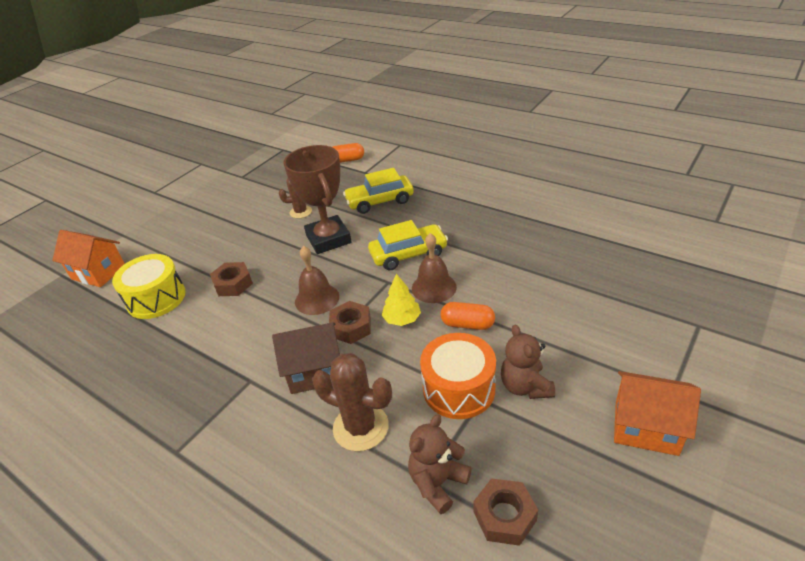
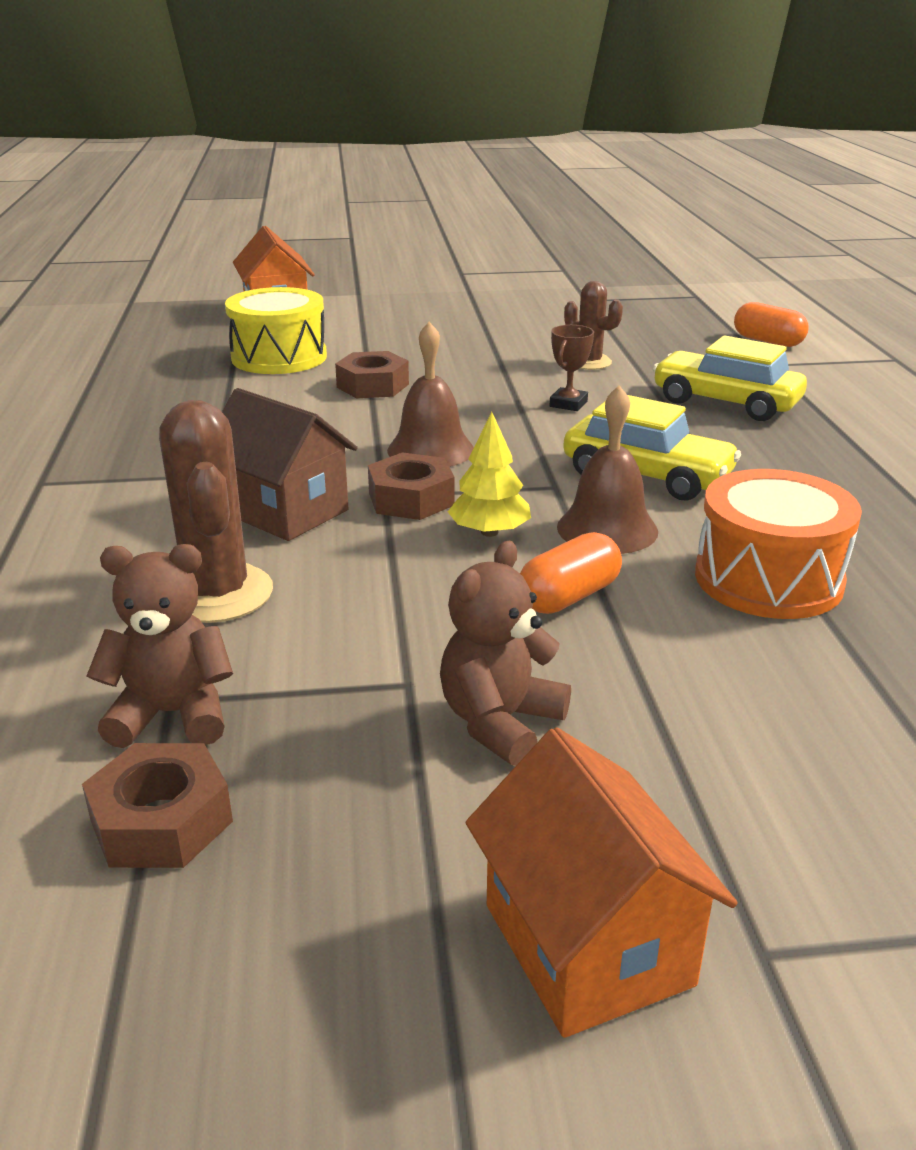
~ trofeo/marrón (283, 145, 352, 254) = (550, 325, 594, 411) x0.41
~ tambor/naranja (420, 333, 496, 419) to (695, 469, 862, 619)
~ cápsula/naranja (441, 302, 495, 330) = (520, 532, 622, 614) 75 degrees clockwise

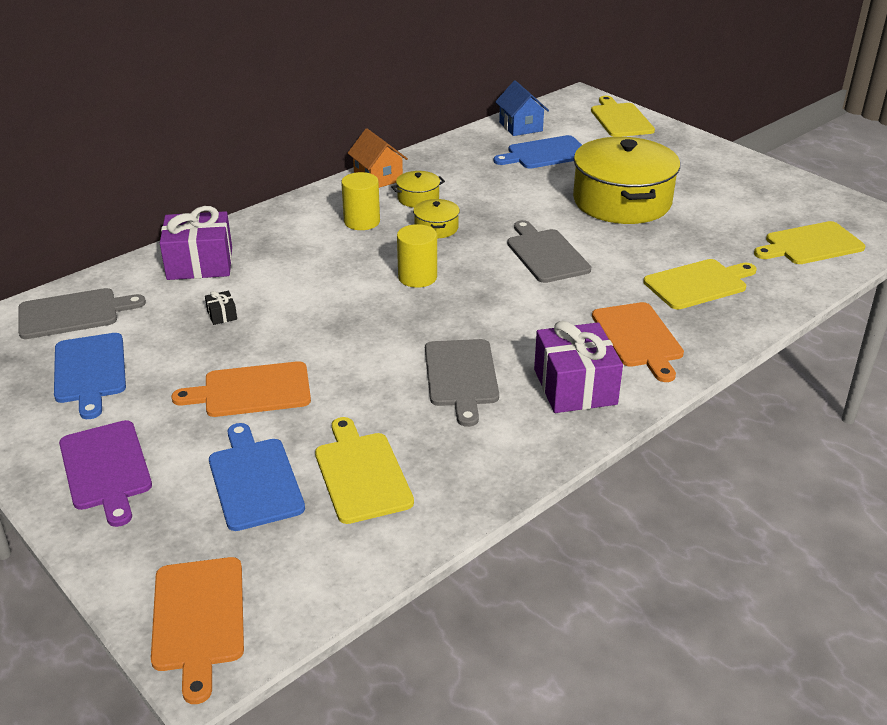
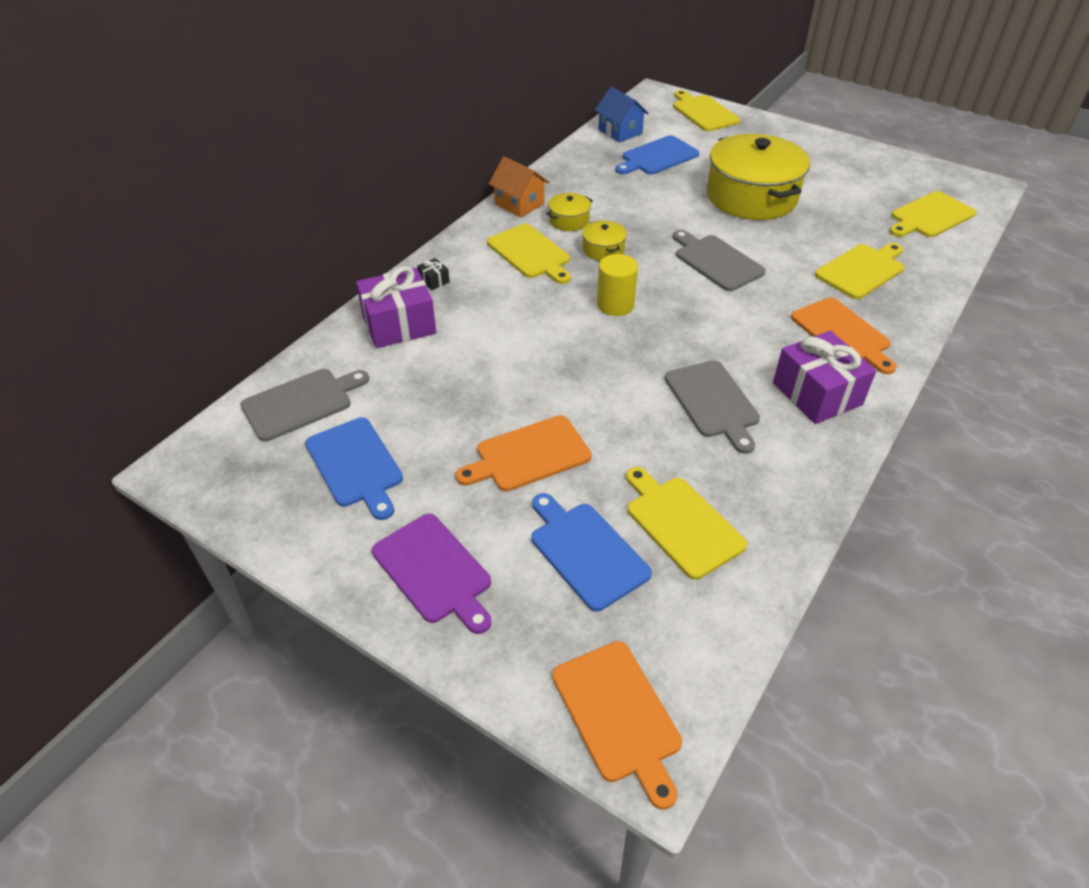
~ regalo/negro (205, 291, 237, 325) to (417, 258, 450, 290)
~ cilindro/amarillo (341, 172, 380, 230) to tabla de cortar/amarillo (487, 224, 571, 284)

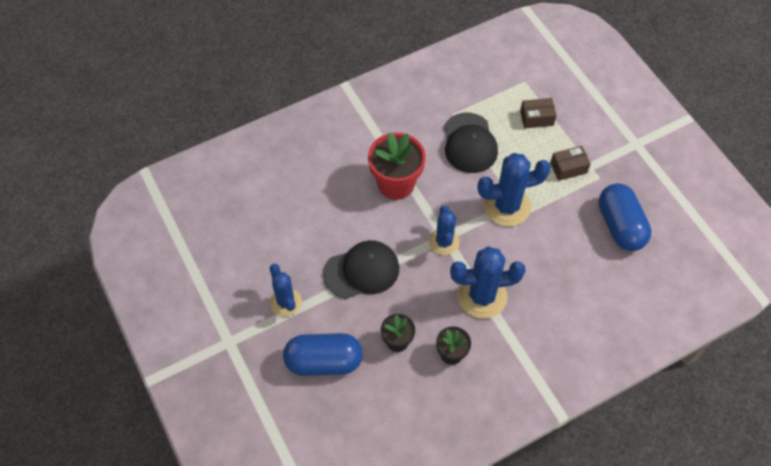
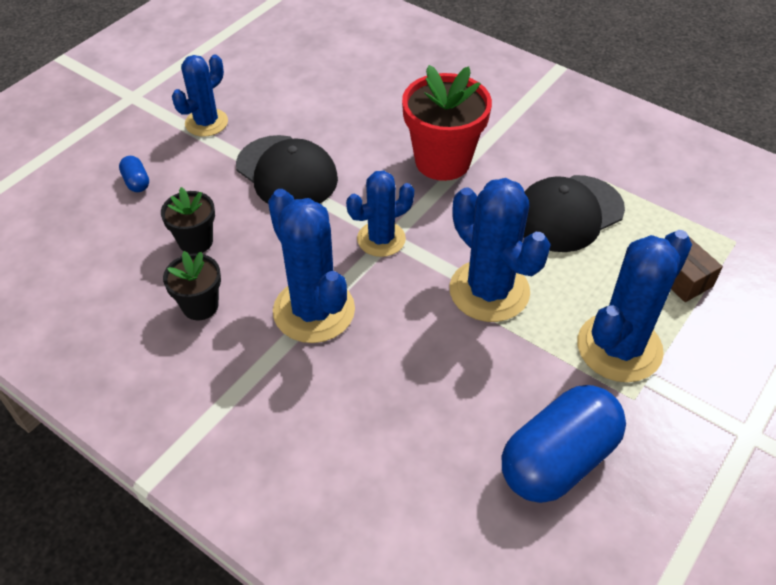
~ cápsula/azul (283, 333, 363, 376) = (119, 156, 149, 192) x0.41
~ caja/marrón (550, 146, 591, 181) to cactus/azul (577, 230, 692, 382)

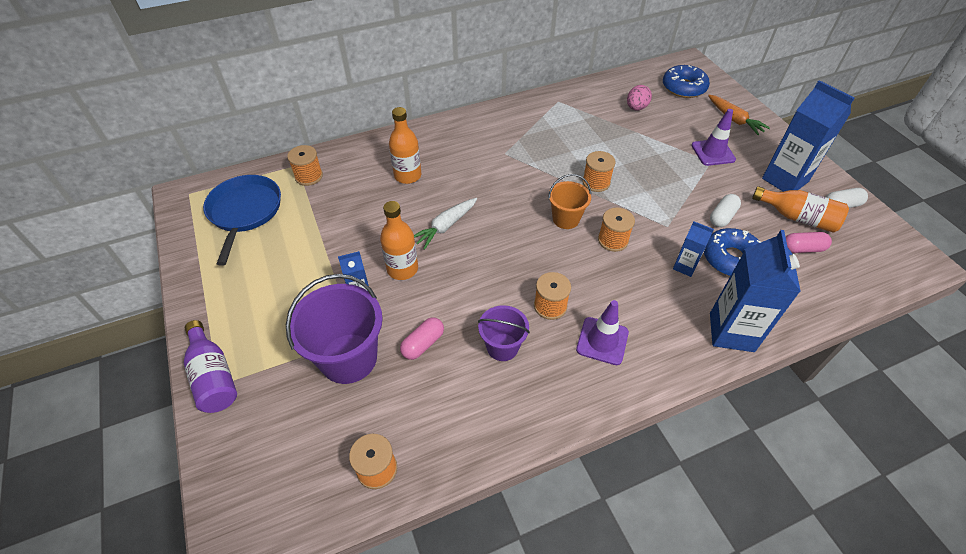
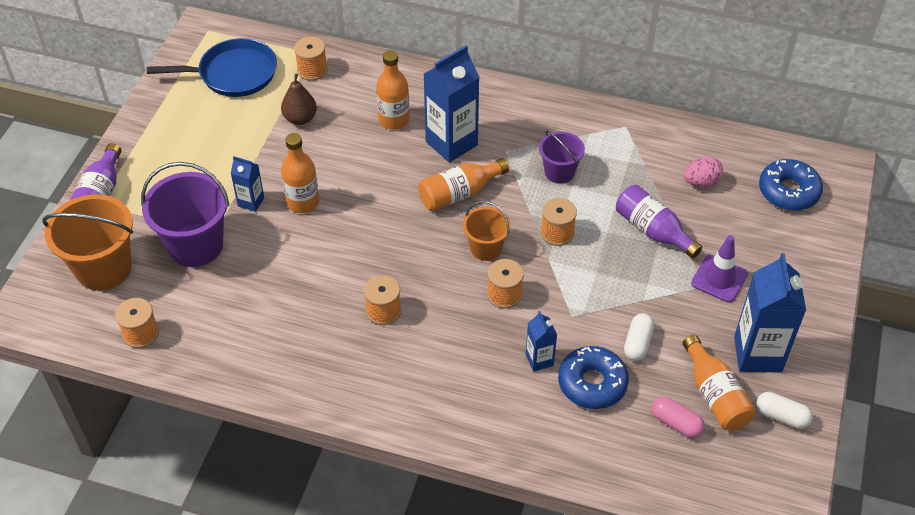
~ sartén/azul (203, 175, 281, 266) = (147, 38, 277, 97) 45 degrees clockwise
- cápsula/rosa (400, 317, 444, 360)
- zanahoria/blanco (414, 198, 477, 250)
~ balde/morado (478, 305, 530, 361) to (539, 131, 585, 184)
- cono de tráfico/morado (576, 300, 629, 365)
- zanahoria/naranja (708, 95, 770, 135)
~ cápsula/blanco (710, 194, 741, 227) = (624, 313, 654, 361) 60 degrees counterclockwise
~ cartón de leche/azul (710, 230, 801, 352) to (424, 45, 480, 163)
+ balde/naranja (42, 194, 133, 291)
+ pera/marrón (281, 73, 317, 125)
+ botella/naranja (418, 158, 509, 211)
+ botella/morado (616, 185, 702, 259)

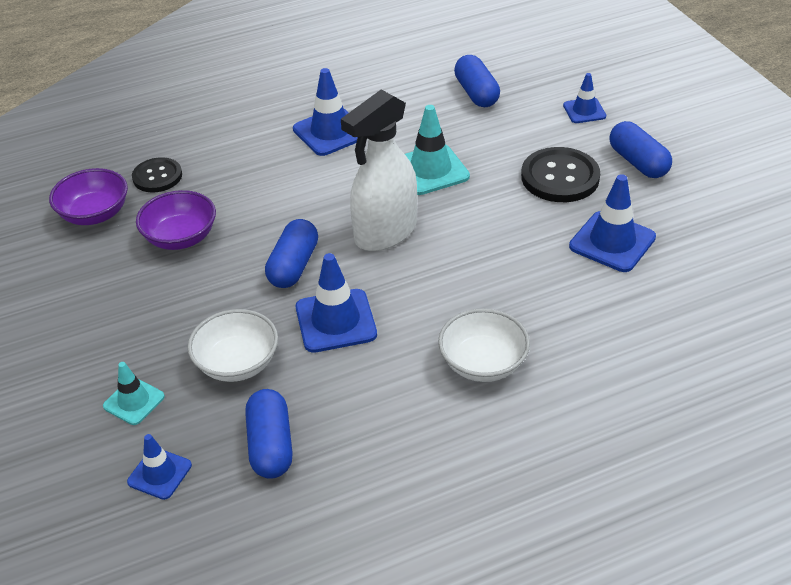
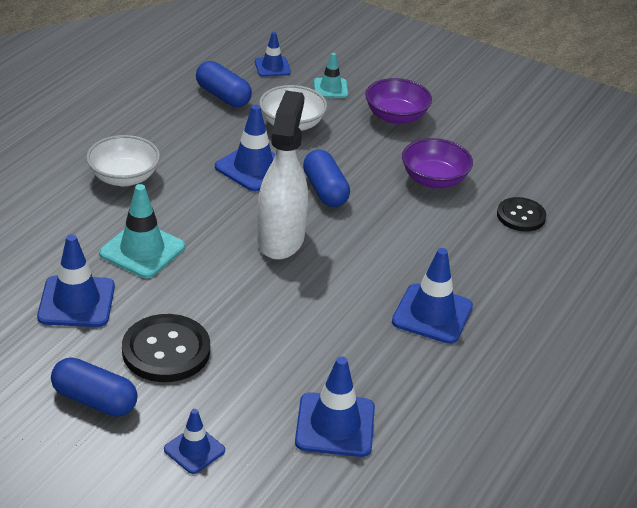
~ cuenco/morado (49, 168, 128, 225) to (365, 78, 432, 124)
~ cono de tráfico/turquesa (405, 105, 470, 195) to (99, 184, 185, 278)
~ cápsula/azul (454, 55, 500, 107) to cono de tráfico/azul (295, 356, 375, 457)

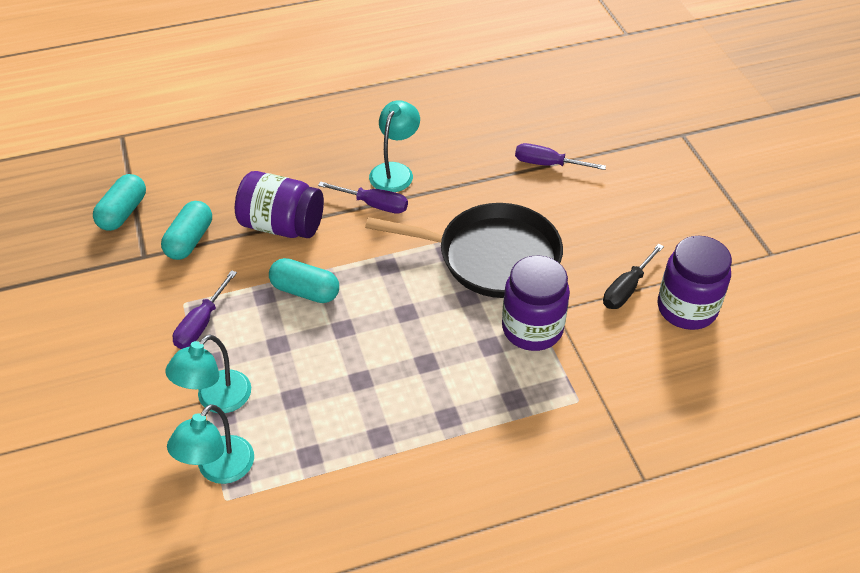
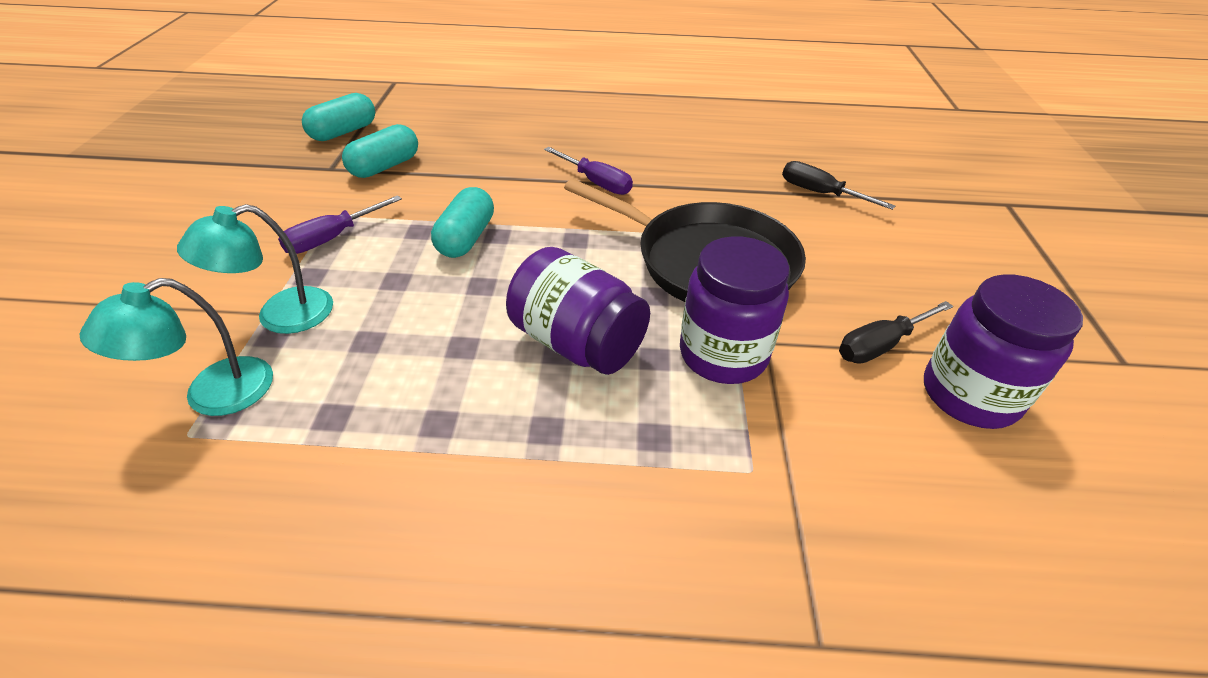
~ tarro/morado (235, 171, 324, 238) to (506, 247, 650, 375)
~ cápsula/turquesa (269, 258, 339, 303) = (431, 187, 494, 258) 60 degrees clockwise
- lámpara/turquesa (369, 100, 420, 192)
~ destornillador/morado (515, 143, 606, 170) to destornillador/negro (782, 161, 895, 210)

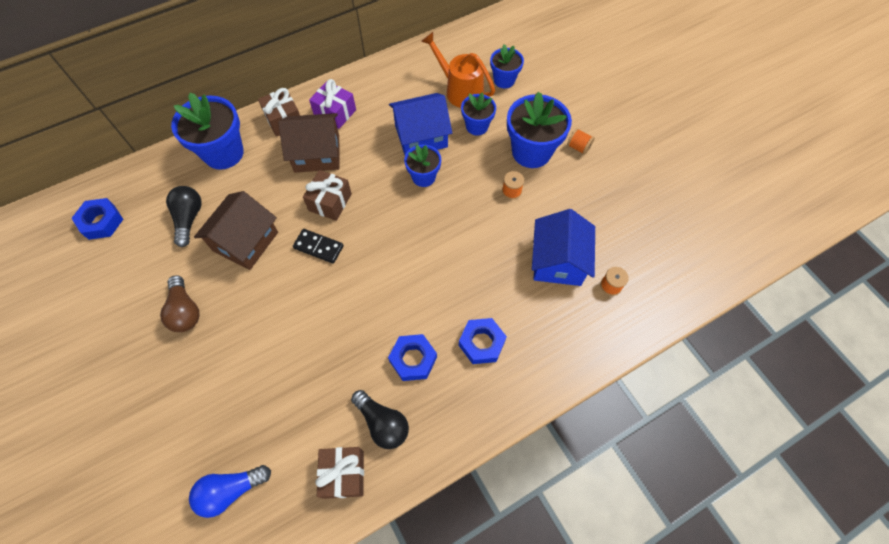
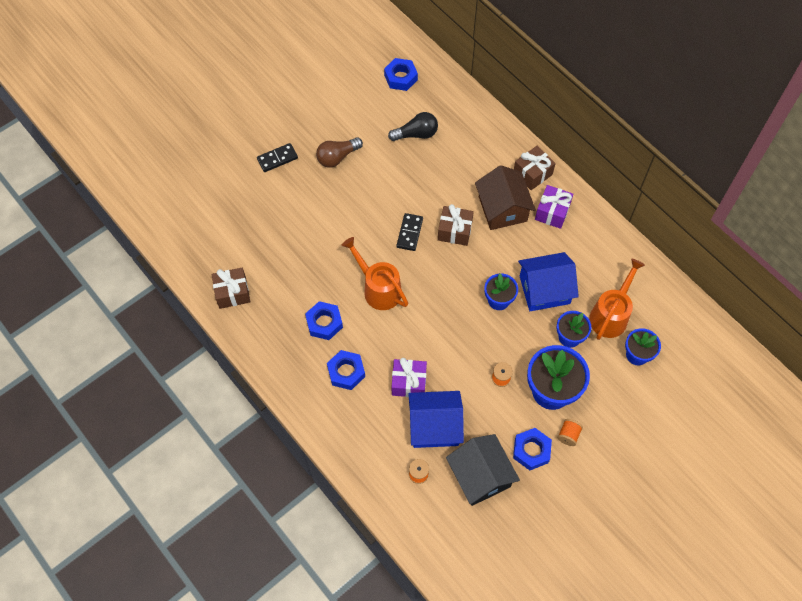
- maceta/azul (171, 93, 244, 170)
- bombilla/azul (189, 465, 271, 518)
- casa/marrón (194, 191, 278, 270)
- bombilla/negro (351, 390, 409, 449)
~ casa/azul (389, 93, 452, 155) = (518, 252, 579, 311) 75 degrees counterclockwise
+ ficha de dominó/negro (257, 143, 298, 172)
+ regadera/naranja (341, 237, 408, 310)
+ regalo/morado (392, 358, 427, 397)
+ casa/negro (446, 434, 520, 506)
+ tuerca/azul (513, 428, 552, 470)

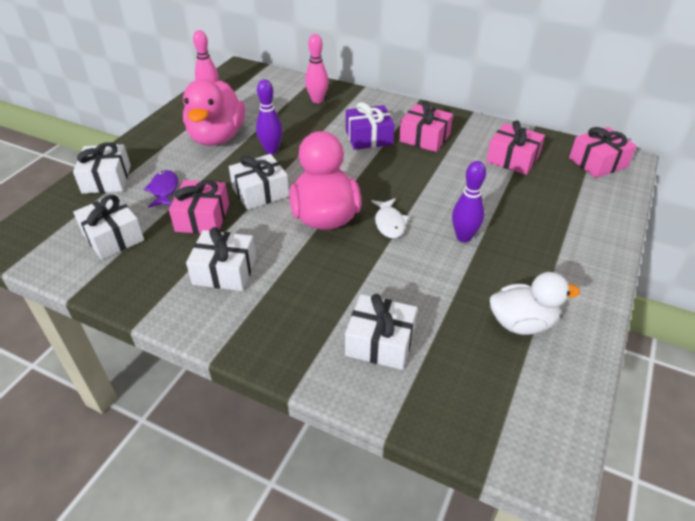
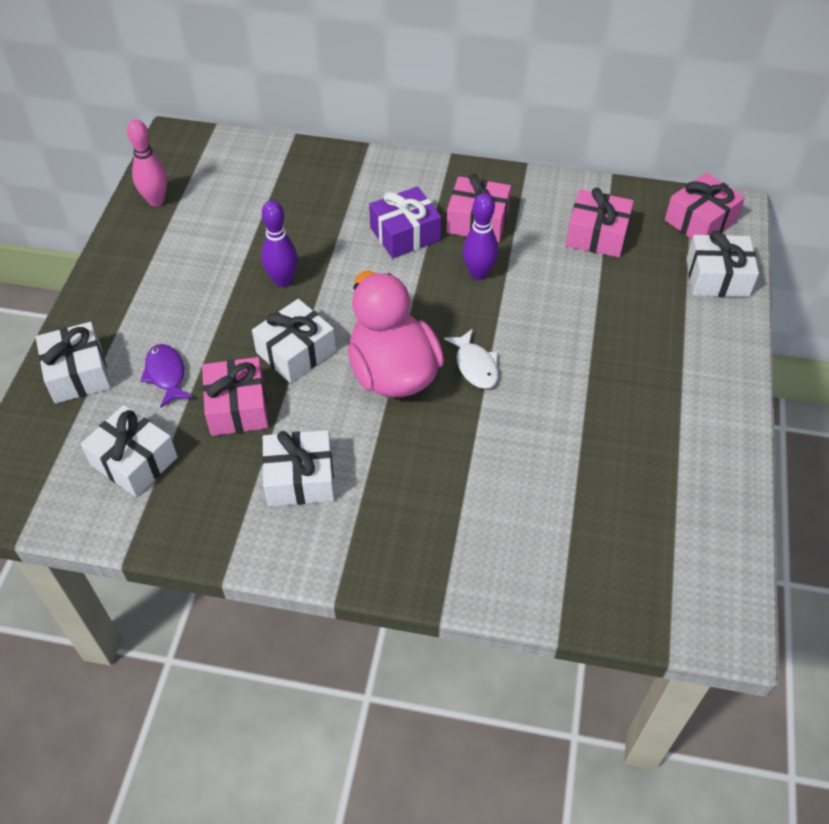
- pato/rosa (183, 79, 245, 146)
- bolo/rosa (305, 34, 329, 104)
~ regalo/blanco (345, 294, 417, 370) to (686, 231, 759, 297)
~ bolo/morado (452, 161, 486, 242) to (462, 193, 498, 280)
- pato/blanco (490, 272, 580, 335)

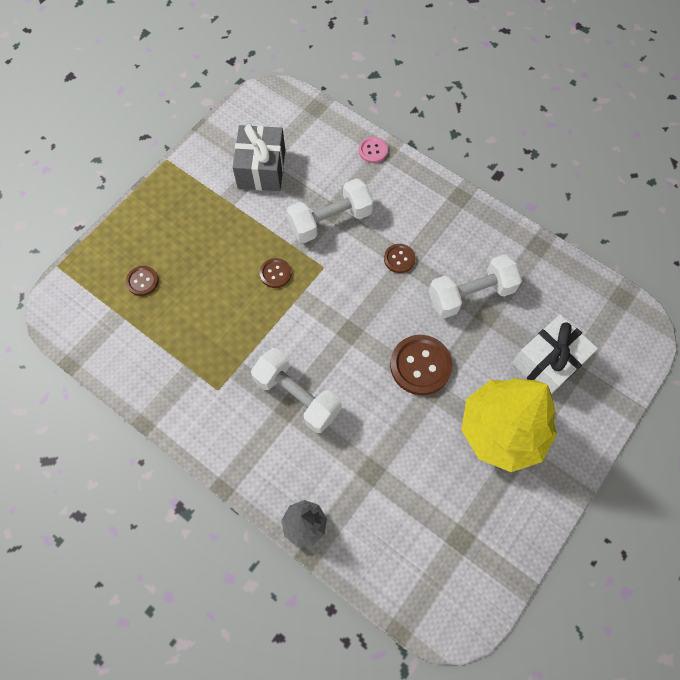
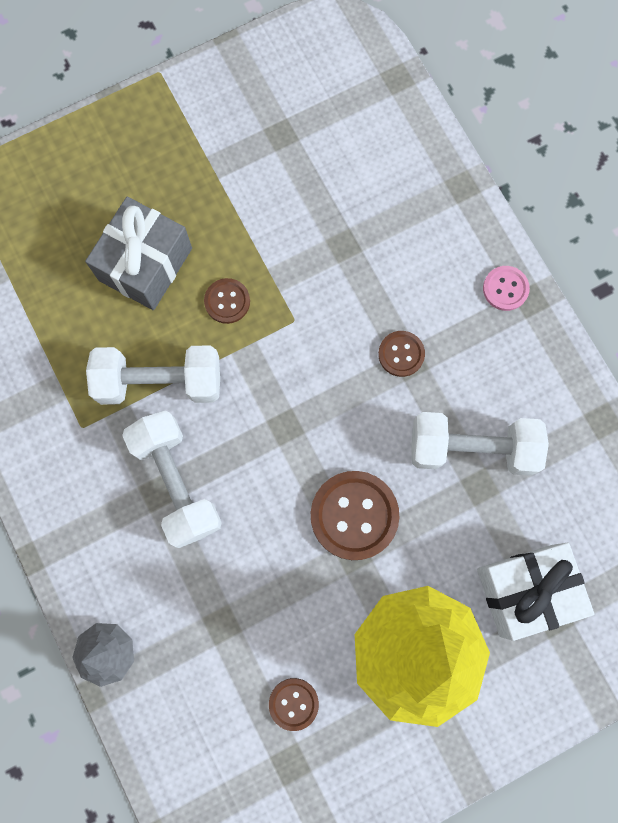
~ botón/marrón (126, 266, 159, 296) to (269, 678, 319, 731)
~ regalo/gris (232, 124, 285, 191) to (85, 197, 192, 310)
~ mancuerna/blanco (287, 178, 374, 243) to (86, 345, 220, 405)
~ botón/rosa (359, 137, 388, 163) to (483, 266, 530, 311)

